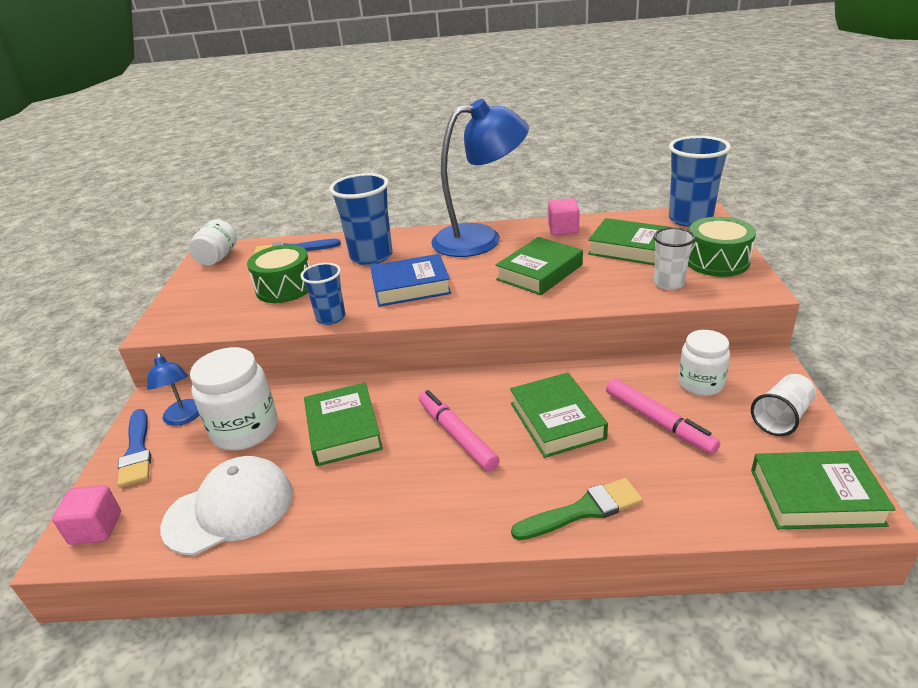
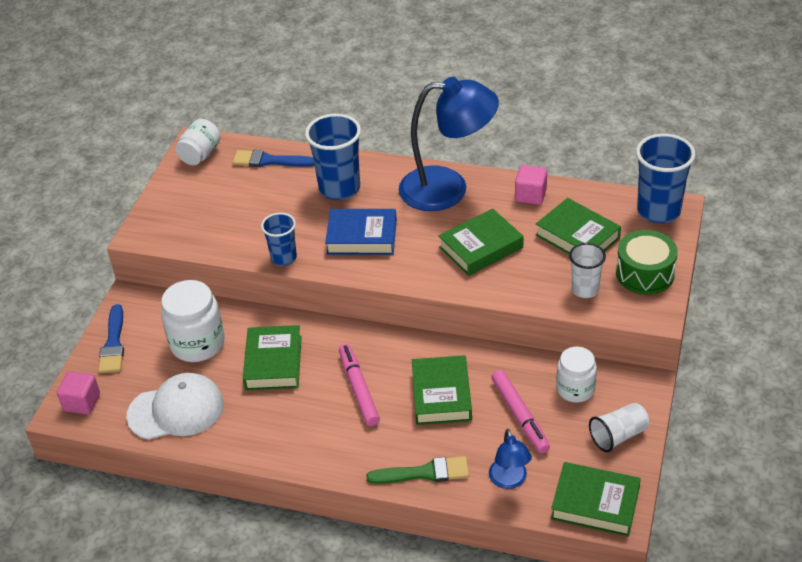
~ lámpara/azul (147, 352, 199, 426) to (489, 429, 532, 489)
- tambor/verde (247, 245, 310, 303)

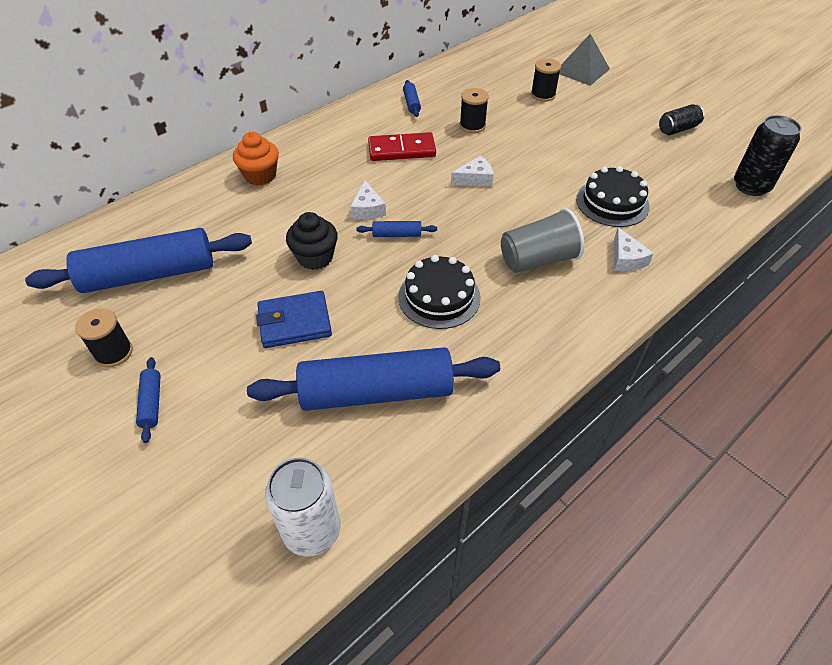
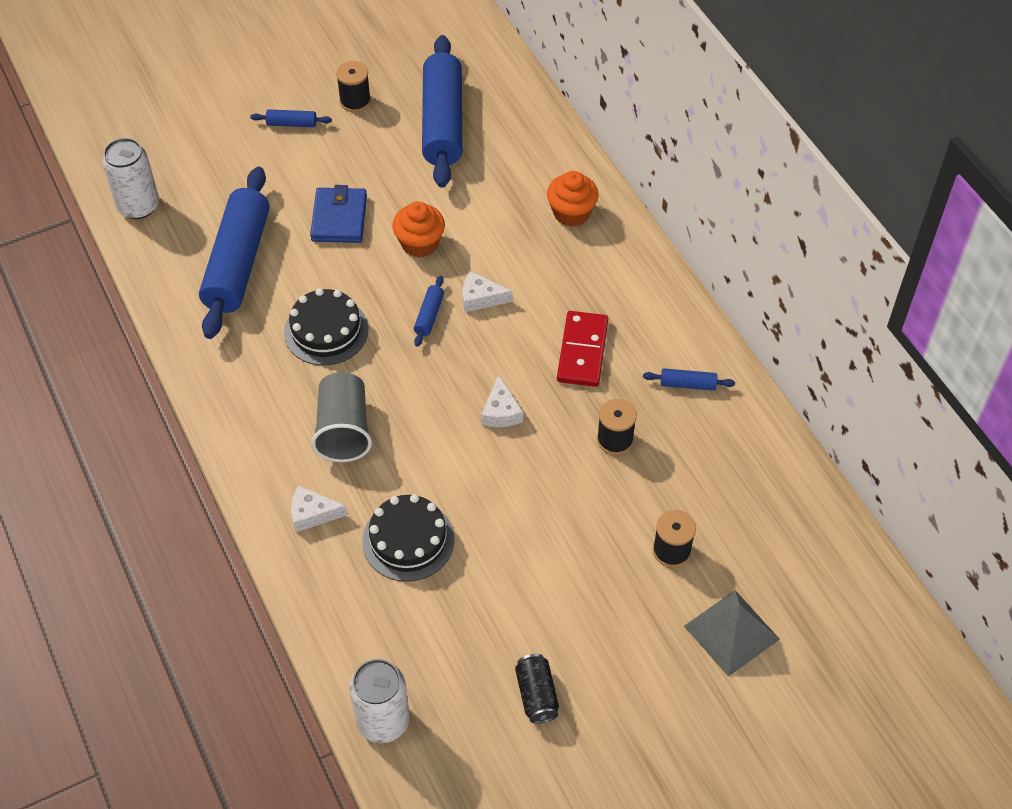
~ magdalena/negro (286, 212, 338, 270) to magdalena/naranja (392, 201, 445, 258)
~ lata/negro (734, 115, 801, 196) to lata/blanco (349, 659, 410, 743)

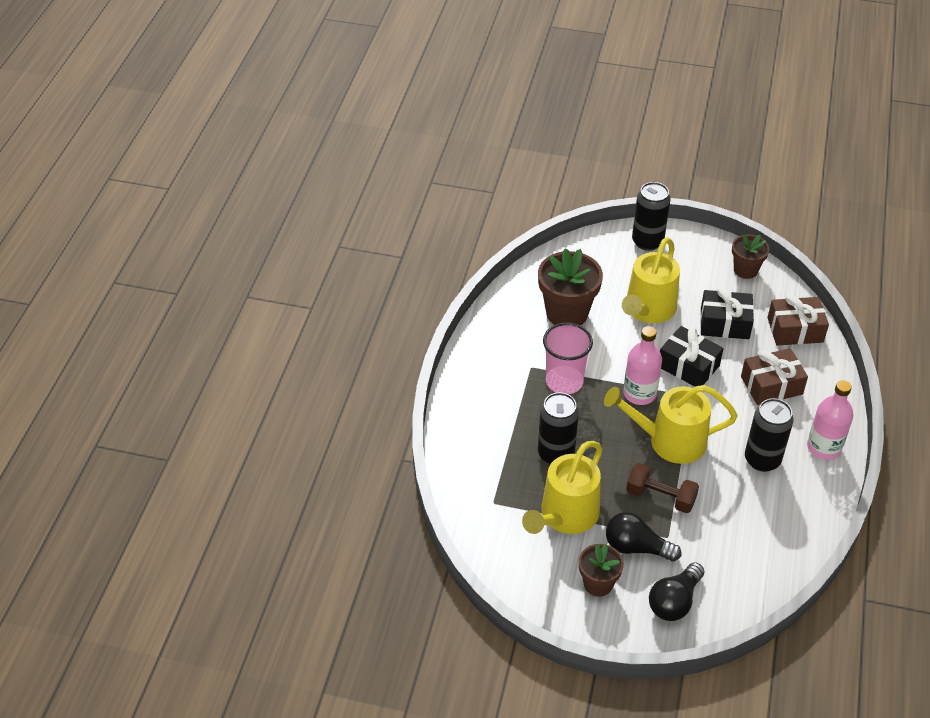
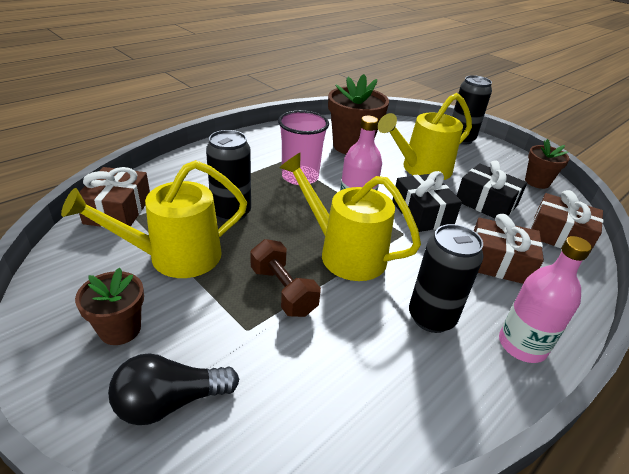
- bombilla/negro (606, 512, 681, 562)
+ regalo/marrón (79, 167, 150, 227)

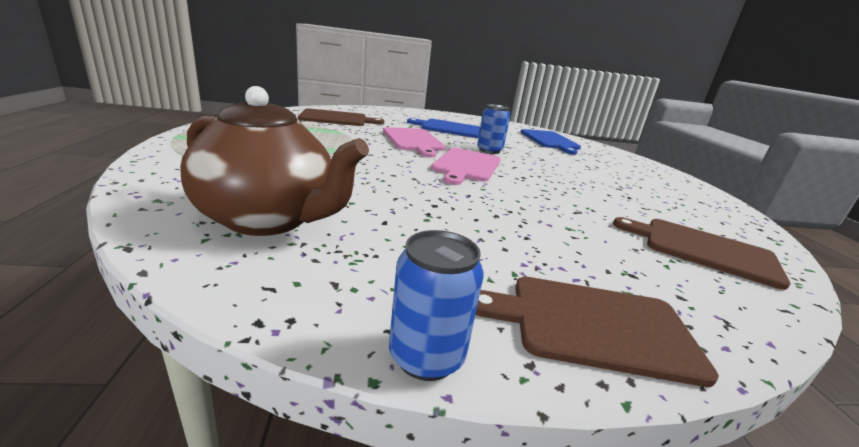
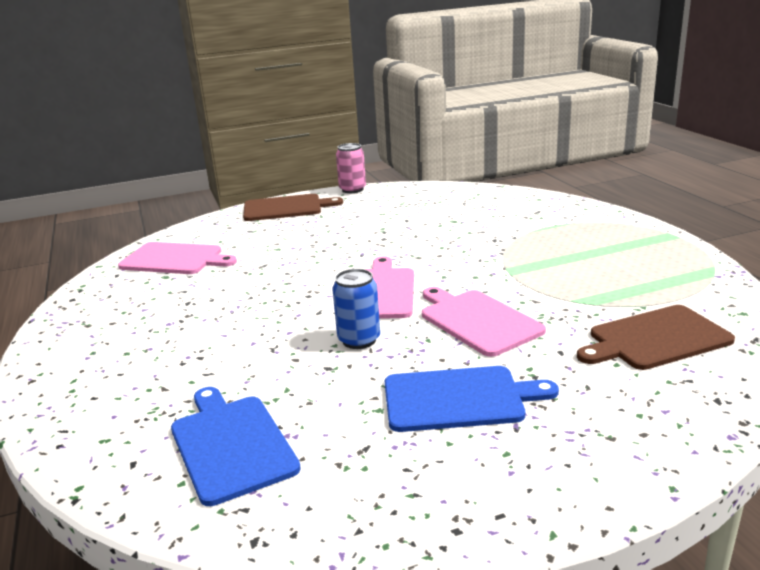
- tetera/marrón (180, 86, 369, 236)
~ lata/azul (389, 230, 484, 381) to lata/rosa (336, 143, 366, 193)
~ tabla de cortar/marrón (613, 217, 790, 290) to tabla de cortar/rosa (118, 242, 237, 274)

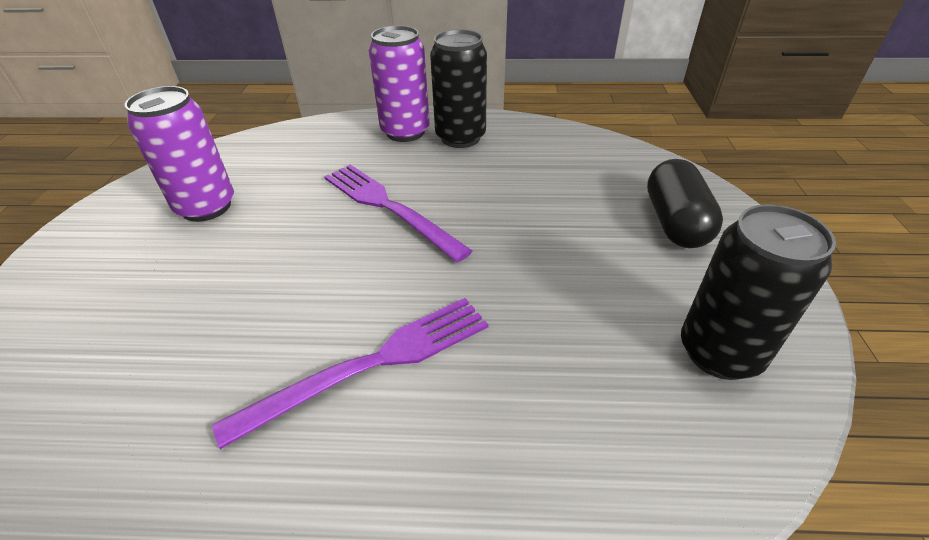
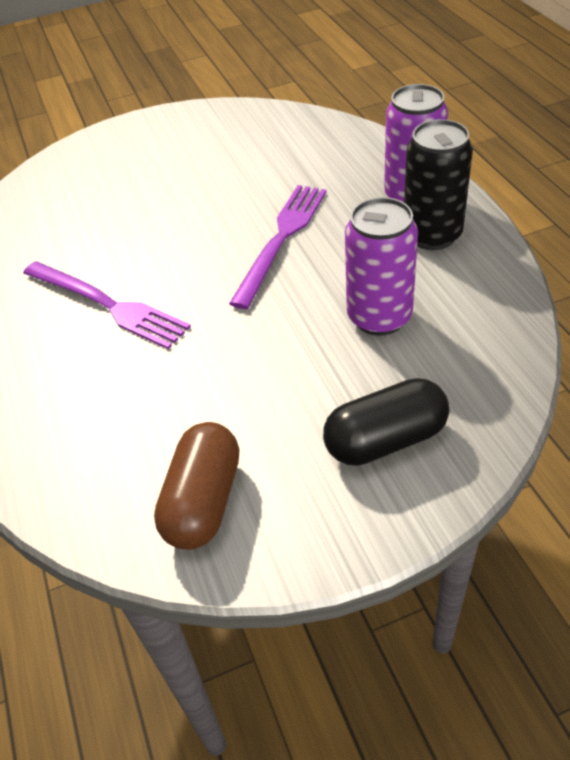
~ lata/morado (125, 86, 234, 222) to (345, 197, 418, 336)
~ lata/negro (681, 204, 836, 380) to cápsula/marrón (154, 422, 240, 550)

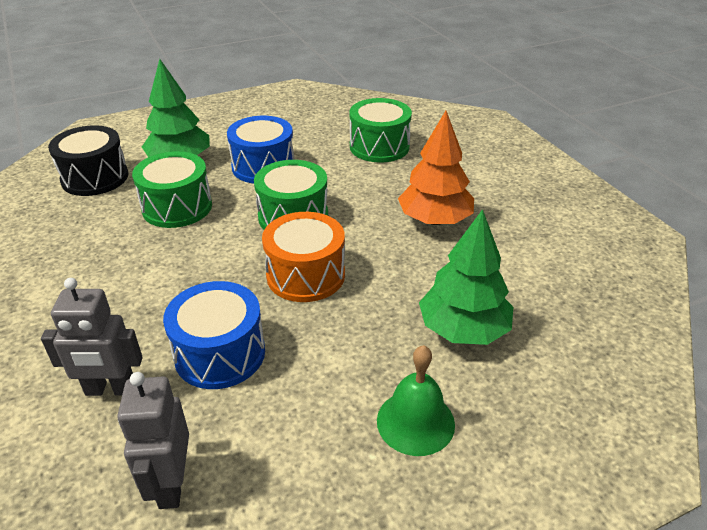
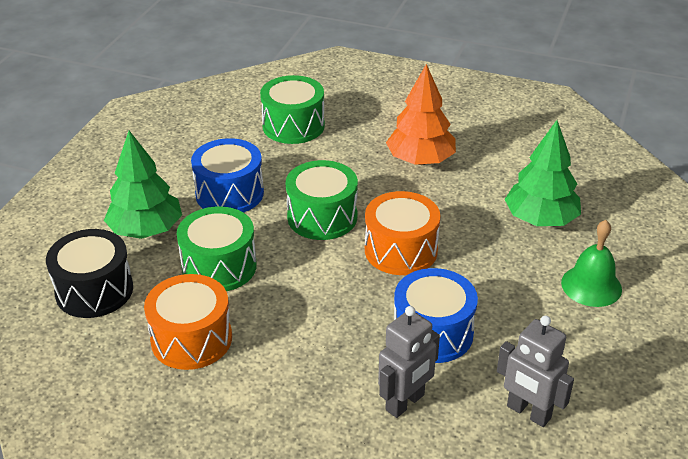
+ tambor/naranja (144, 274, 232, 370)

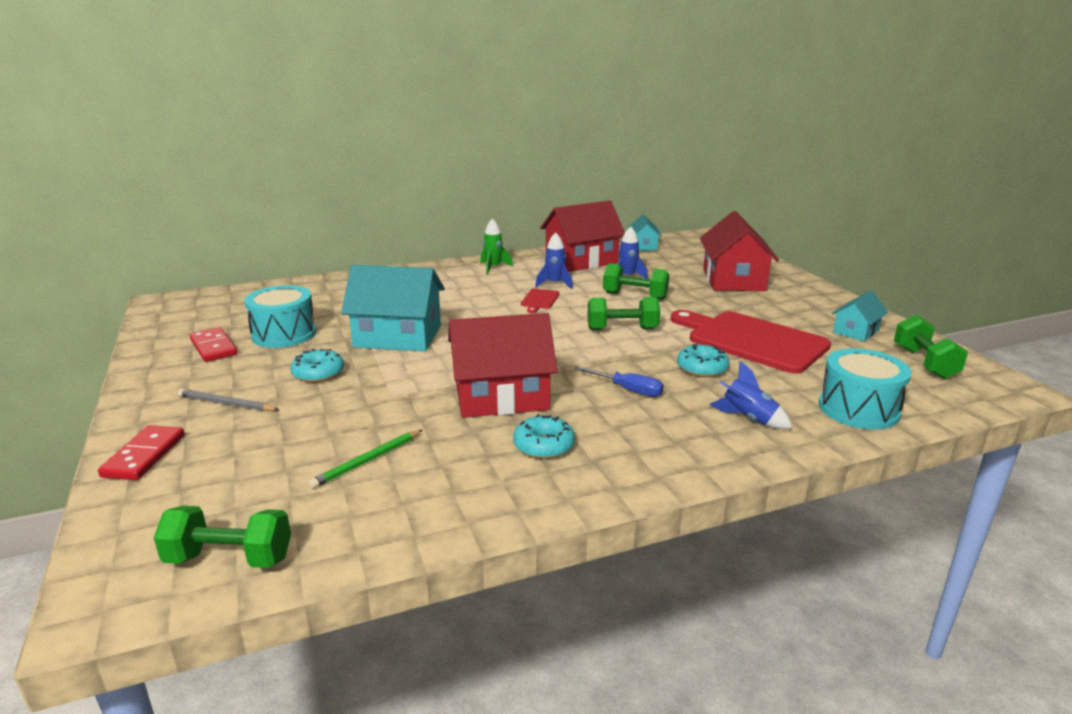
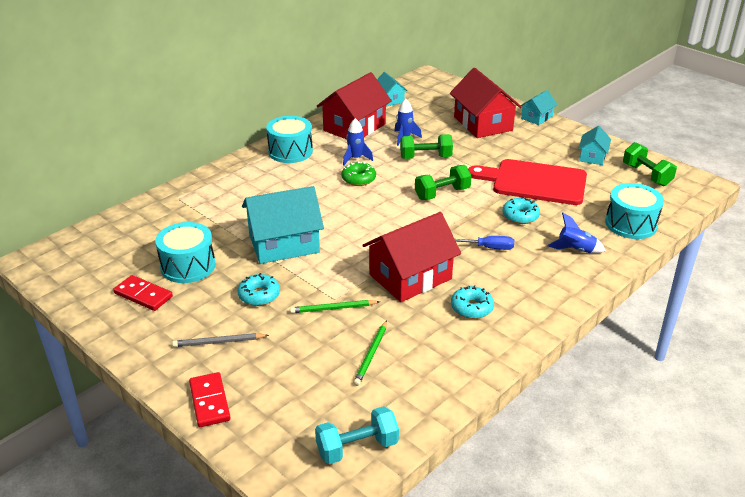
~ mancuerna/verde (154, 506, 291, 568) to mancuerna/turquesa (315, 406, 399, 464)
~ cohete/verde (480, 219, 513, 275) to tambor/turquesa (266, 116, 313, 163)
~ tabla de cortar/rojo (521, 289, 559, 313) to rosquilla/verde (341, 161, 376, 186)
+ lápiz/verde (290, 300, 380, 313)
+ casa/turquesa (521, 90, 557, 125)

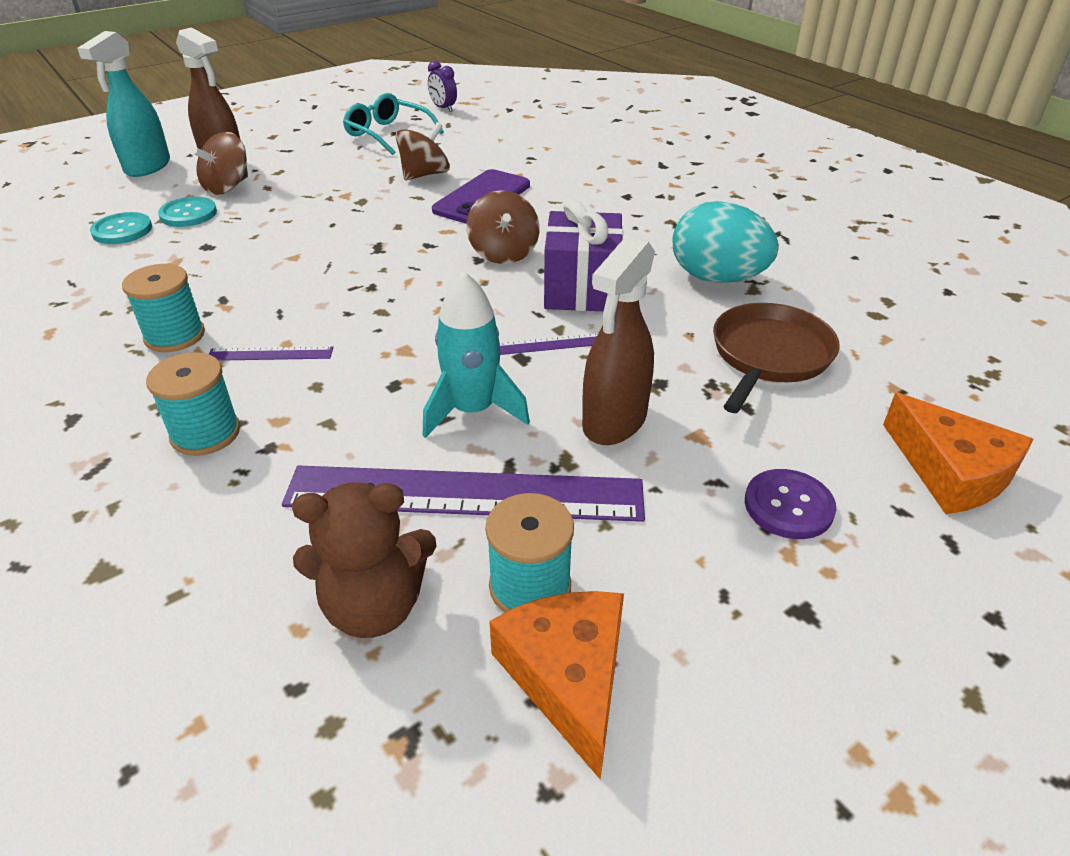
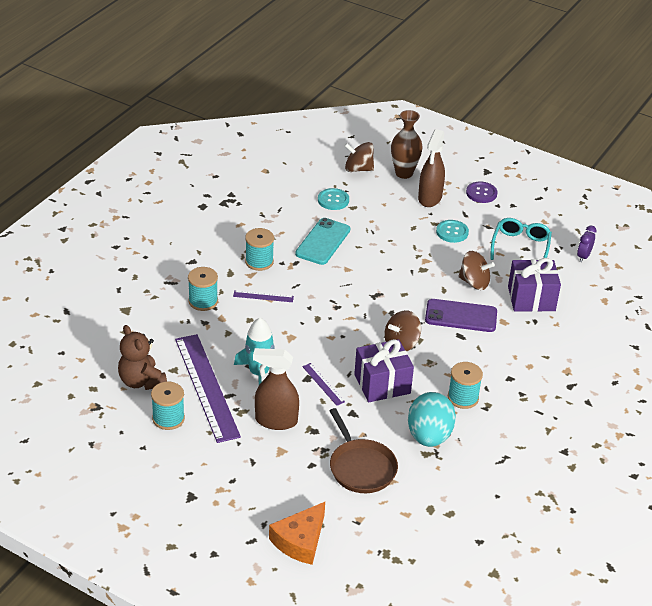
~ pulverizador/turquesa (77, 31, 170, 177) to florero/marrón (391, 110, 423, 179)
~ botón/turquesa (158, 197, 217, 227) to (436, 220, 469, 243)
~ peonza/marrón (192, 132, 248, 195) to (344, 142, 374, 172)
~ regla/morado (209, 346, 333, 361) = (233, 290, 294, 302) 60 degrees counterclockwise
- queso/naranja (489, 591, 624, 780)
~ sartén/marrón (713, 303, 840, 413) = (330, 408, 398, 493) 60 degrees clockwise
~ botón/morado (745, 469, 836, 539) to (466, 181, 498, 203)
+ móvil/turquesa (295, 218, 350, 265)
+ carrete/turquesa (448, 362, 483, 409)
+ regalo/morado (508, 258, 561, 312)

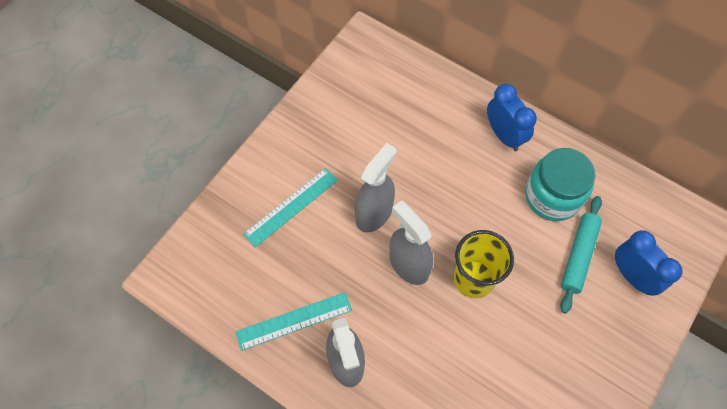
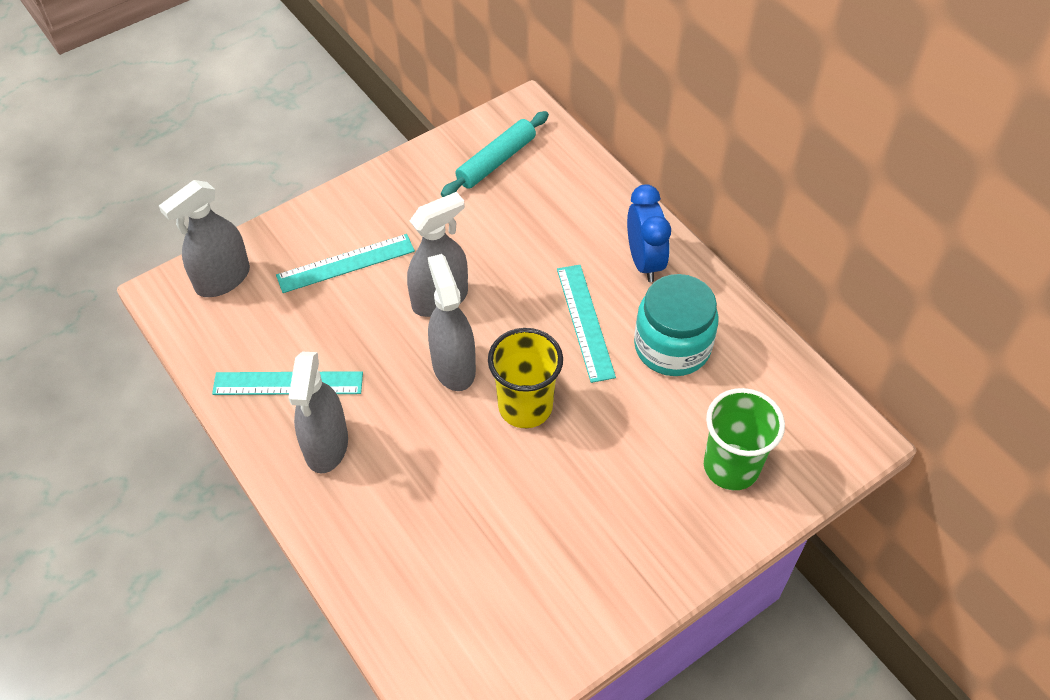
~ rodillo/turquesa (560, 196, 602, 314) to (441, 111, 549, 197)
~ despertador/azul (615, 230, 683, 296) to vaso/verde (704, 388, 785, 490)
+ pulverizador/gris (159, 180, 250, 297)
+ regla/turquesa (557, 265, 616, 383)

